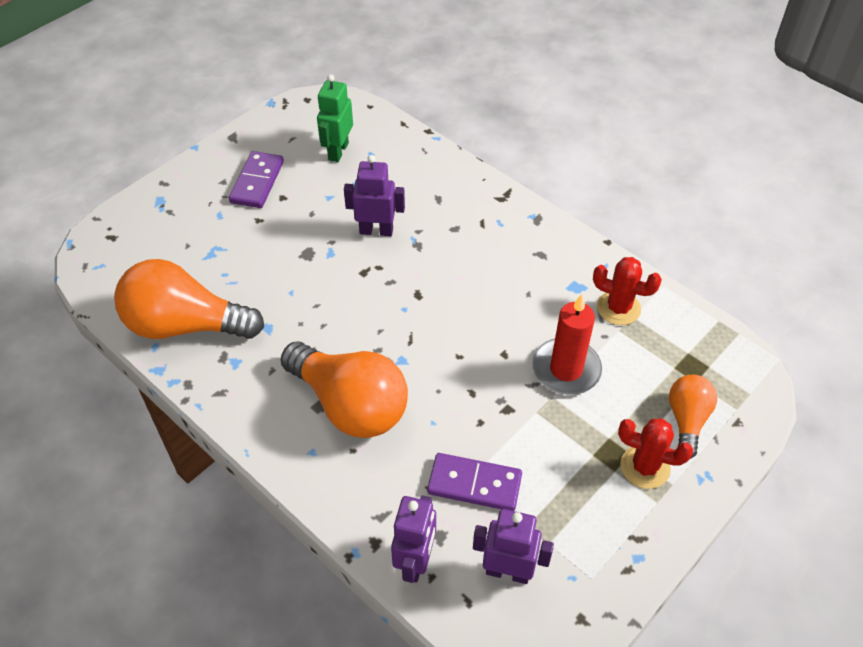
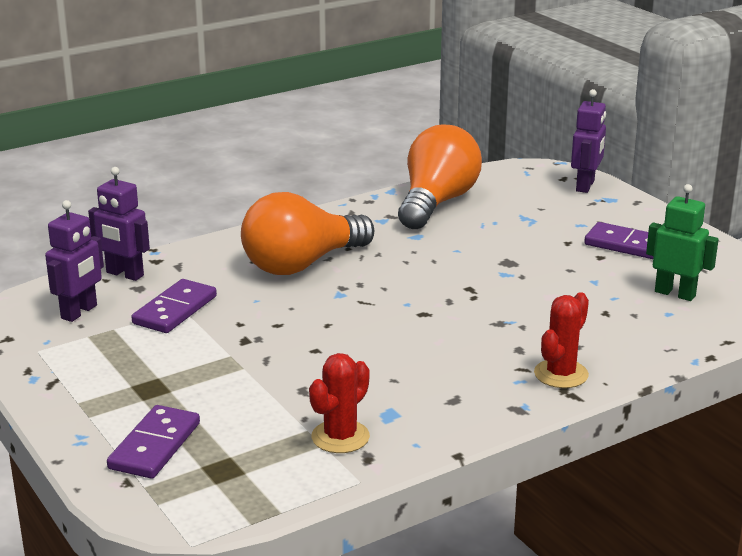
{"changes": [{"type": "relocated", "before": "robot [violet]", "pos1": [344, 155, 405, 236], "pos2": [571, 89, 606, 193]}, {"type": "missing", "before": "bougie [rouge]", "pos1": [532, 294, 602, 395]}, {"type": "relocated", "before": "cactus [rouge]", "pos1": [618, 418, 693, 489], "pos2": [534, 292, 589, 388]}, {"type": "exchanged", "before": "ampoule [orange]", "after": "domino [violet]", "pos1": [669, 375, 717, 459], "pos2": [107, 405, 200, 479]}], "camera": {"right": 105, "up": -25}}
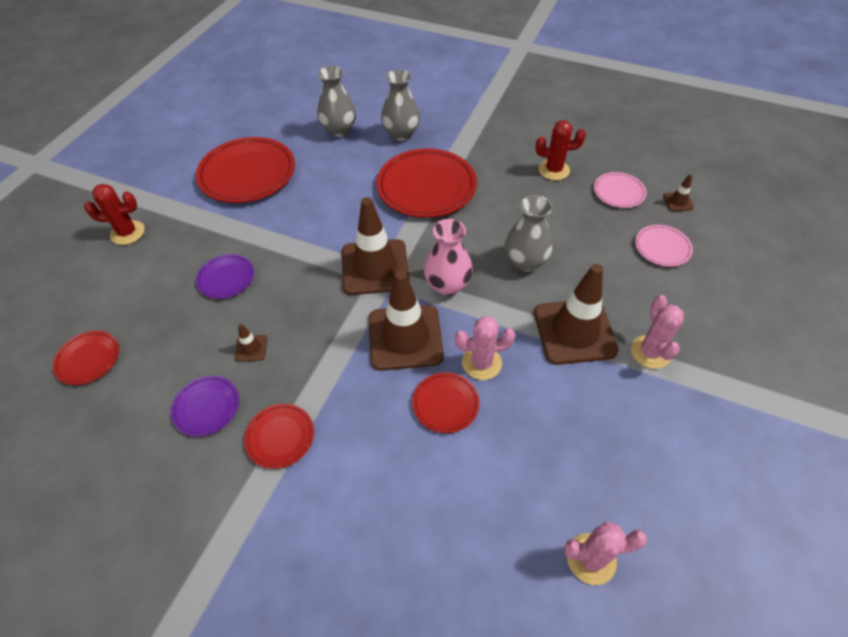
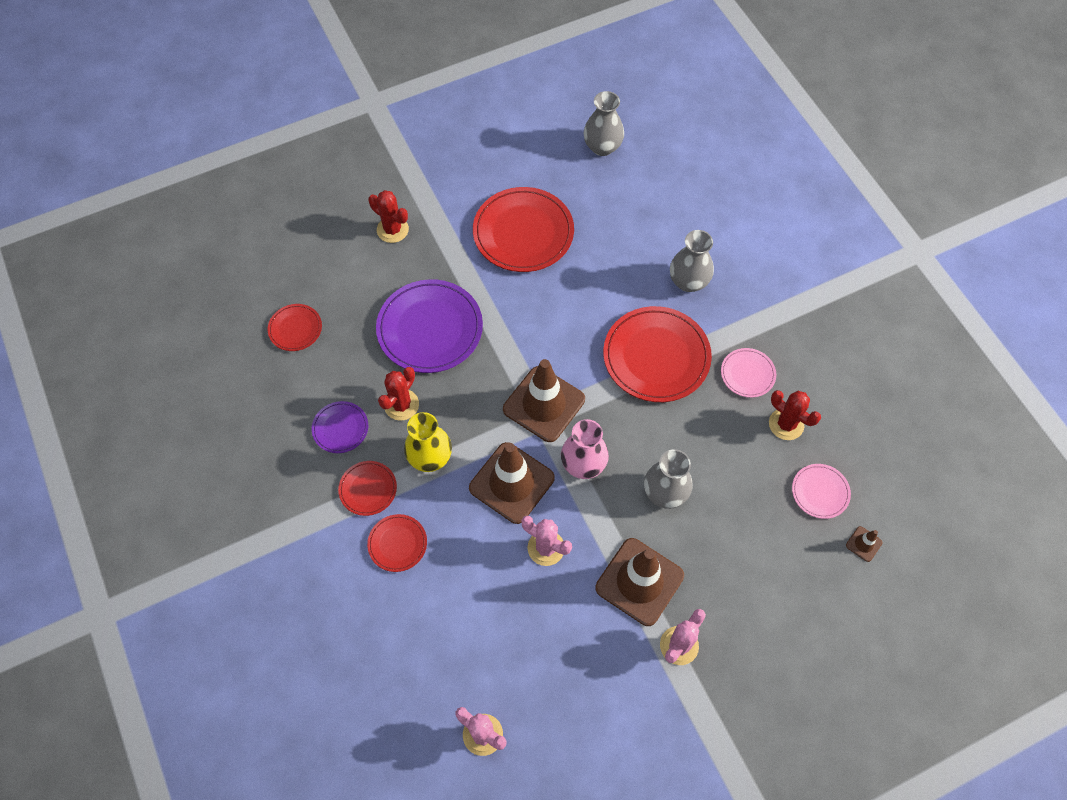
{"changes": [{"type": "size", "before": "assiette [violet]", "pos1": [196, 254, 254, 299], "pos2": [376, 279, 483, 373], "scale": 1.97}, {"type": "exchanged", "before": "cône de chantier [marron]", "after": "cactus [rouge]", "pos1": [235, 324, 267, 362], "pos2": [378, 367, 419, 421]}, {"type": "relocated", "before": "vase [gris]", "pos1": [317, 66, 356, 137], "pos2": [583, 91, 624, 156]}, {"type": "relocated", "before": "assiette [rouge]", "pos1": [412, 372, 480, 433], "pos2": [367, 514, 427, 572]}, {"type": "relocated", "before": "assiette [rose]", "pos1": [635, 225, 693, 267], "pos2": [721, 348, 776, 398]}, {"type": "appeared", "after": "vase [jaune]", "pos2": [404, 412, 452, 472]}], "camera": {"right": 40, "up": 10}}
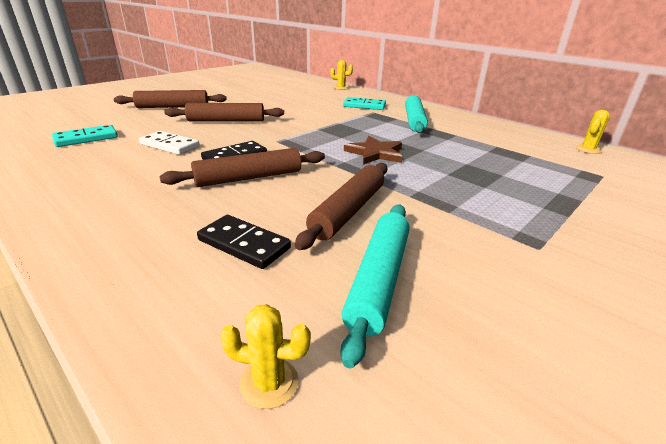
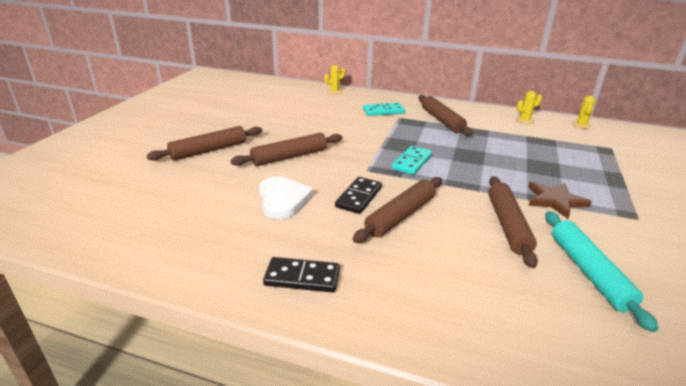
{"changes": [{"type": "relocated", "before": "domino [turquoise]", "pos1": [52, 125, 118, 147], "pos2": [392, 146, 432, 175]}, {"type": "exchanged", "before": "domino [blanc]", "after": "cœur [blanc]", "pos1": [139, 131, 200, 155], "pos2": [259, 176, 314, 219]}, {"type": "relocated", "before": "domino [noir]", "pos1": [197, 215, 291, 269], "pos2": [263, 257, 340, 293]}, {"type": "relocated", "before": "cactus [jaune]", "pos1": [220, 304, 311, 409], "pos2": [516, 91, 542, 124]}, {"type": "relocated", "before": "étoile [marron]", "pos1": [344, 136, 403, 165], "pos2": [528, 182, 592, 219]}, {"type": "colour", "before": "rouleau à pâtisserie [turquoise]", "after": "rouleau à pâtisserie [marron]", "pos1": [405, 95, 428, 133], "pos2": [418, 95, 473, 136]}], "camera": {"right": -25, "up": 0}}
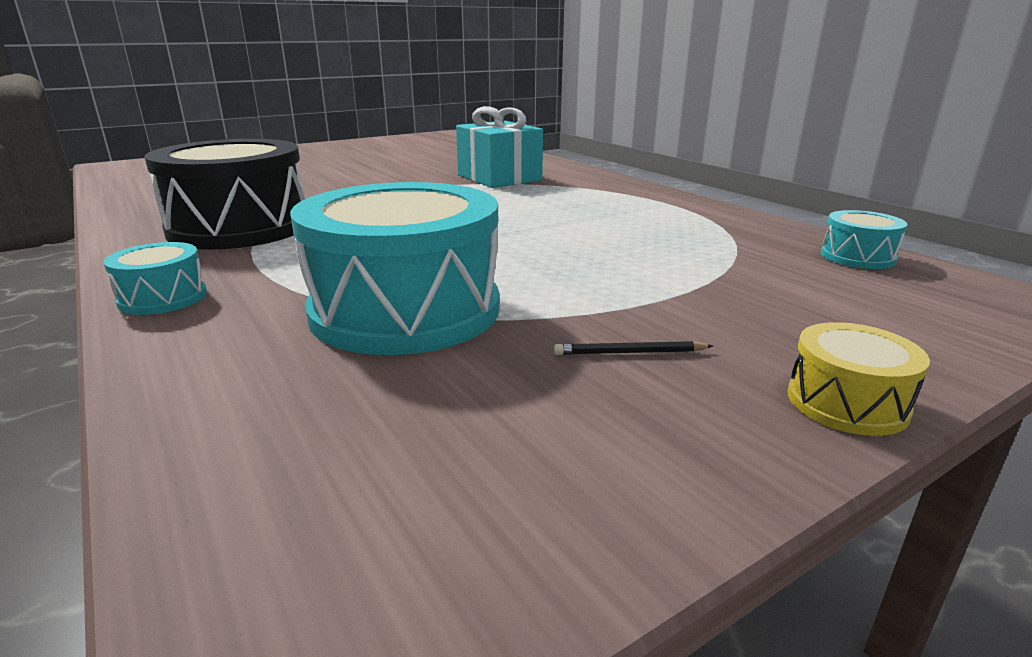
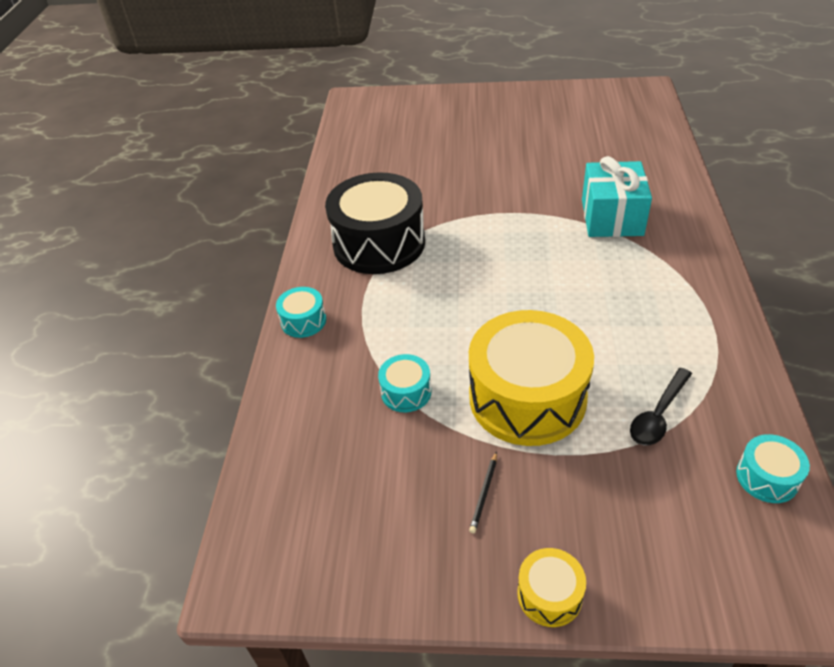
{"changes": [{"type": "size", "before": "tambour [turquoise]", "pos1": [290, 182, 500, 355], "pos2": [378, 354, 431, 412], "scale": 0.44}, {"type": "spun", "before": "crayon [noir]", "pos1": [554, 341, 713, 355], "pos2": [469, 451, 497, 533], "turn": -105}, {"type": "appeared", "after": "tambour [jaune]", "pos2": [469, 310, 594, 446]}, {"type": "appeared", "after": "cuillère [noir]", "pos2": [630, 368, 692, 445]}], "camera": {"right": 40, "up": 20}}
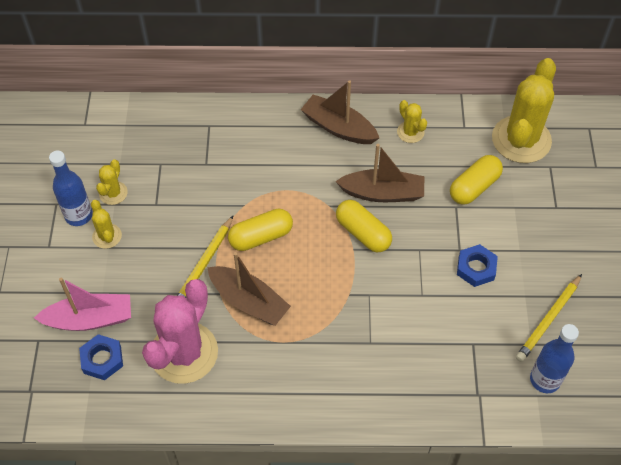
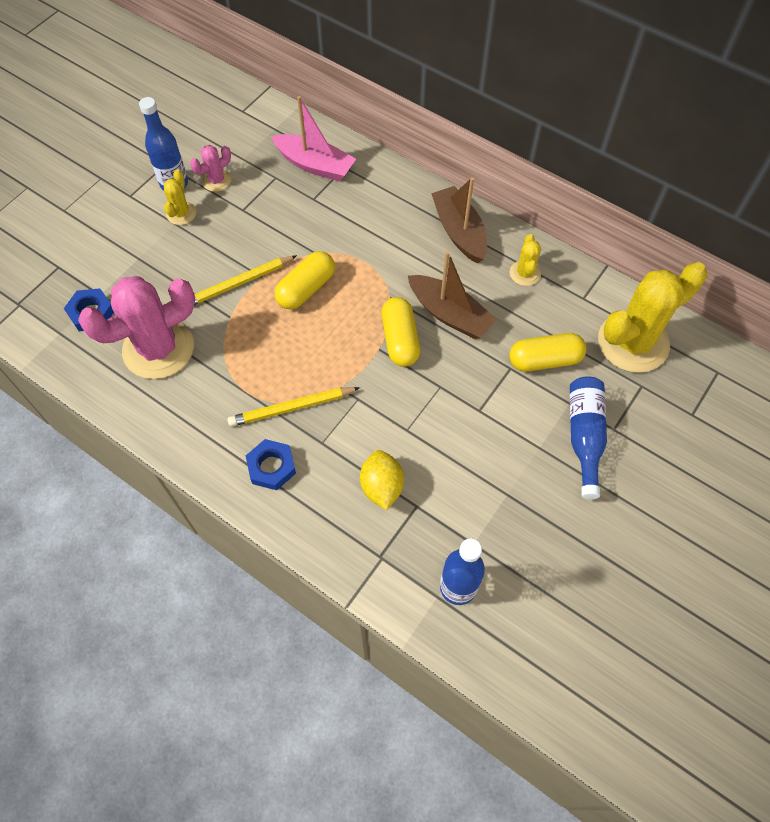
{"changes": [{"type": "relocated", "before": "bateau [rose]", "pos1": [34, 278, 131, 331], "pos2": [271, 96, 356, 182]}, {"type": "colour", "before": "cactus [jaune]", "after": "cactus [rose]", "pos1": [96, 159, 128, 205], "pos2": [190, 145, 231, 192]}, {"type": "missing", "before": "bateau [marron]", "pos1": [207, 252, 291, 326]}, {"type": "spun", "before": "gélule [jaune]", "pos1": [228, 209, 293, 251], "pos2": [275, 251, 335, 309], "turn": -60}, {"type": "relocated", "before": "écrou [bleu]", "pos1": [457, 244, 498, 287], "pos2": [246, 439, 296, 490]}, {"type": "relocated", "before": "crayon [jaune]", "pos1": [516, 274, 582, 362], "pos2": [228, 387, 360, 427]}, {"type": "appeared", "after": "citron [jaune]", "pos2": [360, 450, 404, 510]}, {"type": "appeared", "after": "bouteille [bleu]", "pos2": [570, 376, 607, 499]}], "camera": {"right": 35, "up": 5}}
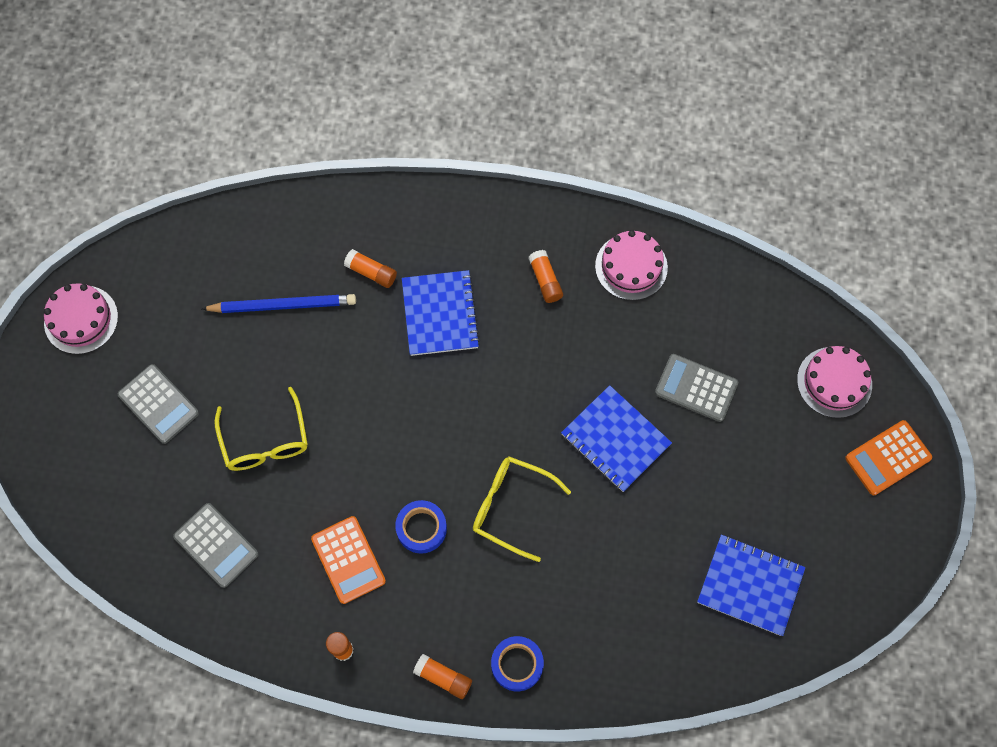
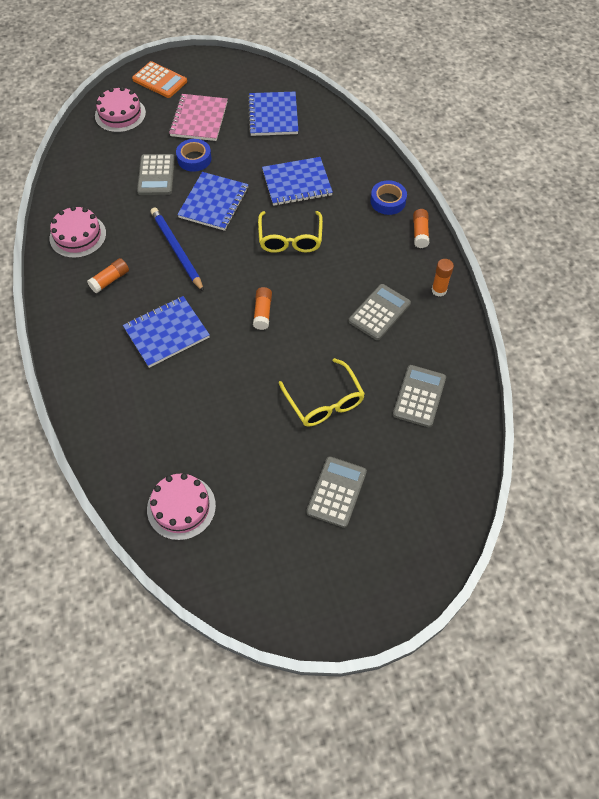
{"changes": [{"type": "relocated", "before": "gâteau [rose]", "pos1": [44, 283, 118, 354], "pos2": [147, 473, 216, 540]}, {"type": "relocated", "before": "crayon [bleu]", "pos1": [201, 294, 356, 313], "pos2": [151, 207, 204, 292]}, {"type": "spun", "before": "lunettes [jaune]", "pos1": [215, 387, 308, 471], "pos2": [279, 358, 365, 426], "turn": 105}, {"type": "colour", "before": "calculatrice [orange]", "after": "calculatrice [gris]", "pos1": [311, 516, 386, 604], "pos2": [349, 284, 411, 340]}, {"type": "relocated", "before": "bâton de colle [orange]", "pos1": [344, 249, 397, 288], "pos2": [253, 287, 272, 330]}, {"type": "relocated", "before": "ruban adhésif [bleu]", "pos1": [395, 500, 447, 554], "pos2": [176, 139, 212, 172]}, {"type": "appeared", "after": "carnet [rose]", "pos2": [169, 94, 228, 141]}, {"type": "appeared", "after": "carnet [bleu]", "pos2": [262, 157, 333, 206]}], "camera": {"right": -115, "up": -10}}
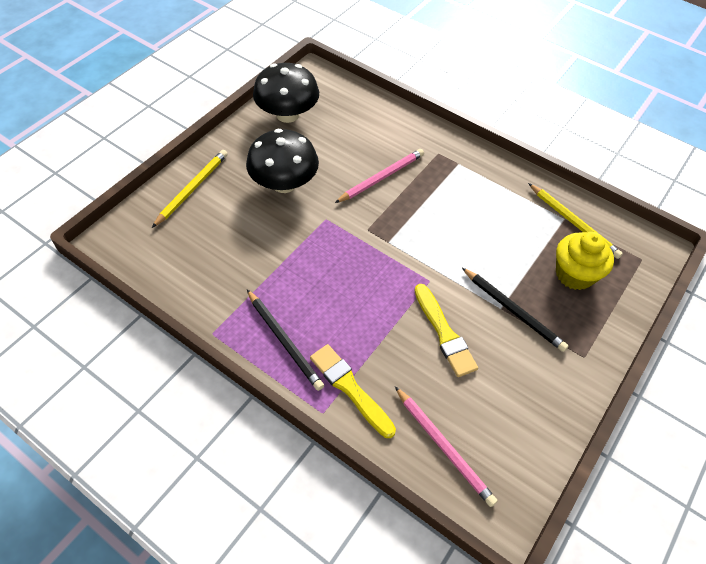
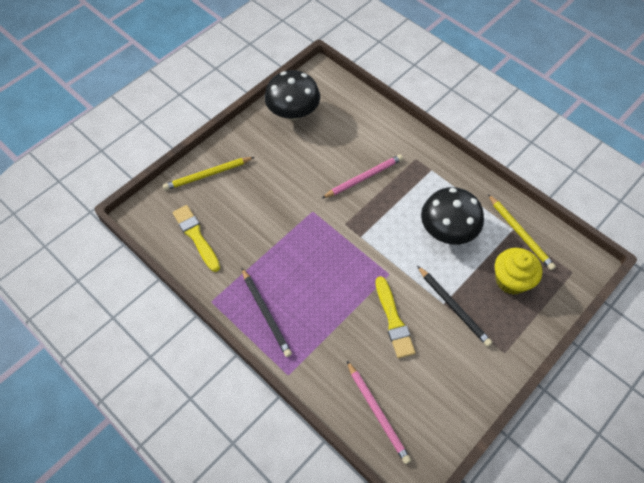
{"changes": [{"type": "spun", "before": "crayon [jaune]", "pos1": [152, 150, 228, 228], "pos2": [163, 157, 254, 190], "turn": -150}, {"type": "relocated", "before": "champignon [noir]", "pos1": [246, 129, 319, 193], "pos2": [421, 187, 484, 245]}, {"type": "relocated", "before": "pinceau [jaune]", "pos1": [310, 344, 396, 438], "pos2": [173, 205, 220, 272]}], "camera": {"right": 10, "up": 5}}
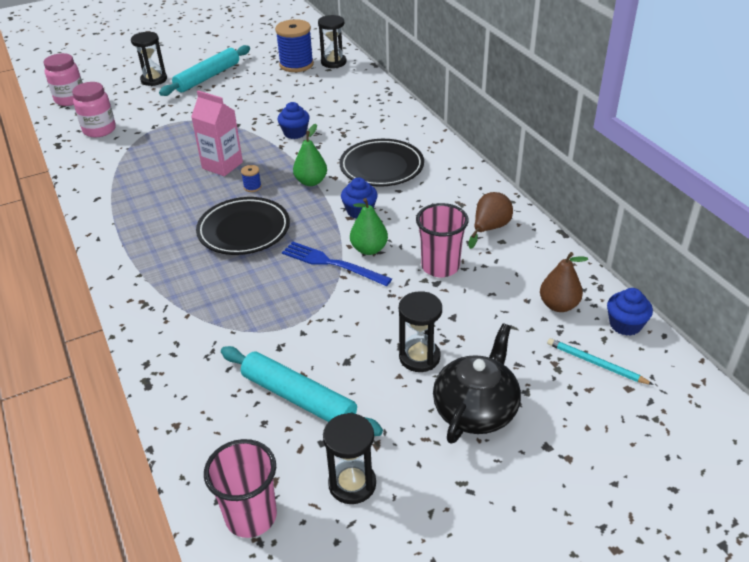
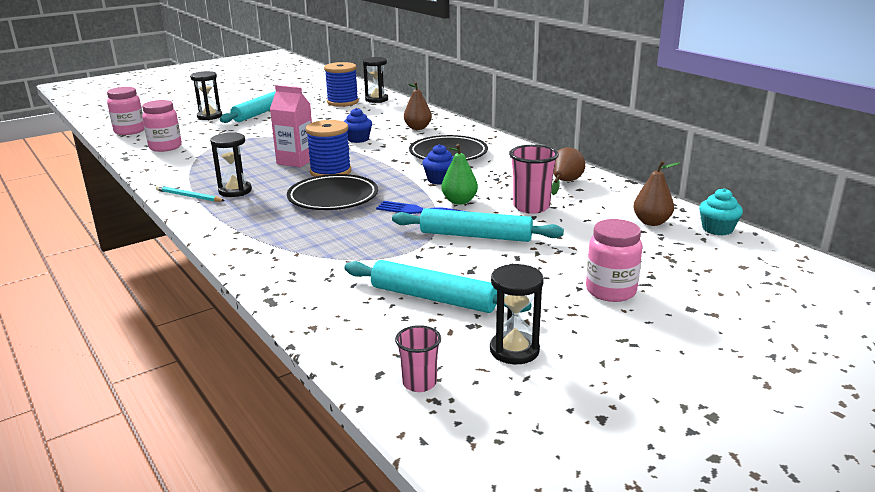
{"changes": [{"type": "size", "before": "gobelet [rose]", "pos1": [204, 439, 277, 538], "pos2": [395, 325, 441, 392], "scale": 0.62}, {"type": "size", "before": "bobine [bleu]", "pos1": [241, 165, 262, 192], "pos2": [306, 120, 351, 177], "scale": 2.4}, {"type": "missing", "before": "poire [vert]", "pos1": [293, 124, 327, 186]}, {"type": "relocated", "before": "sablier [noir]", "pos1": [399, 291, 442, 372], "pos2": [210, 132, 252, 197]}, {"type": "exchanged", "before": "théière [noir]", "after": "bocal [rose]", "pos1": [433, 323, 521, 444], "pos2": [586, 219, 642, 302]}, {"type": "relocated", "before": "crayon [turquoise]", "pos1": [547, 338, 654, 385], "pos2": [156, 185, 225, 202]}, {"type": "colour", "before": "muffin [bleu]", "after": "muffin [turquoise]", "pos1": [607, 288, 653, 336], "pos2": [699, 188, 743, 236]}, {"type": "appeared", "after": "rouleau à pâtisserie [turquoise]", "pos2": [392, 208, 564, 242]}, {"type": "appeared", "after": "poire [marron]", "pos2": [404, 82, 432, 130]}], "camera": {"right": -10, "up": -15}}
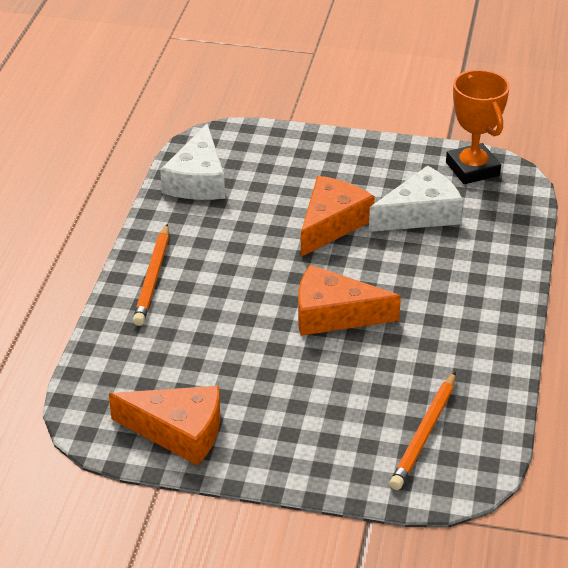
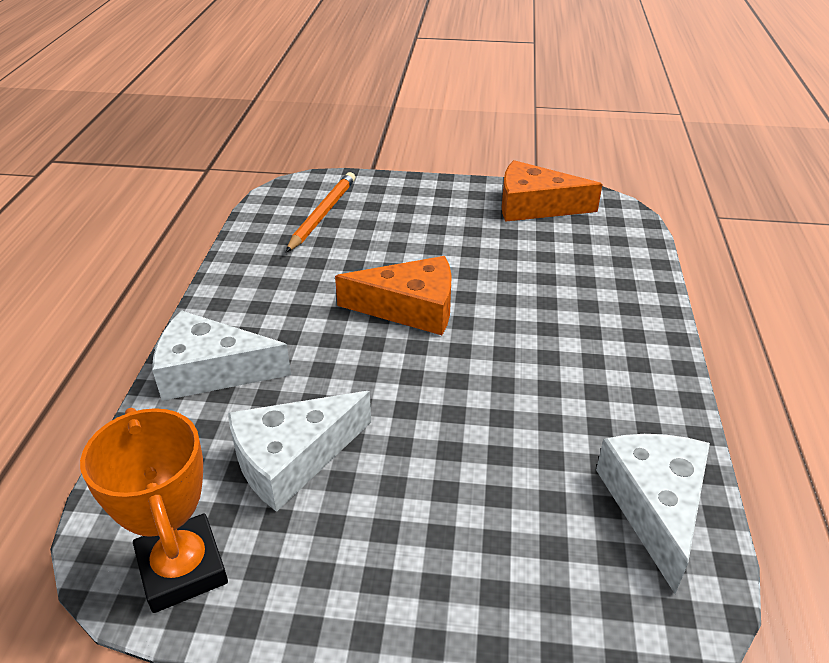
{"changes": [{"type": "missing", "before": "crayon [orange]", "pos1": [133, 224, 169, 326]}, {"type": "missing", "before": "fromage [orange]", "pos1": [301, 176, 375, 257]}, {"type": "appeared", "after": "fromage [blanc]", "pos2": [152, 310, 291, 401]}], "camera": {"right": 175, "up": 0}}
